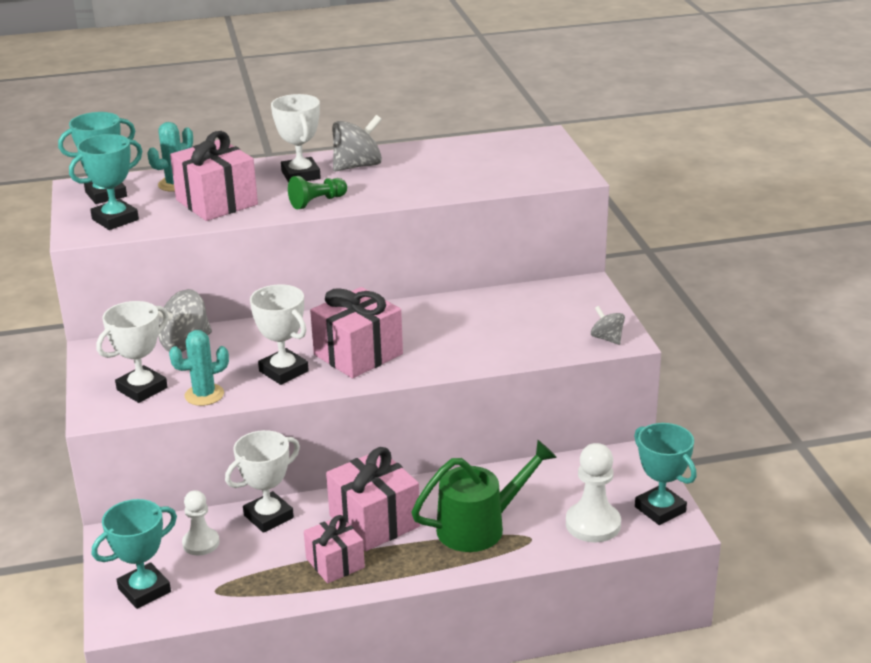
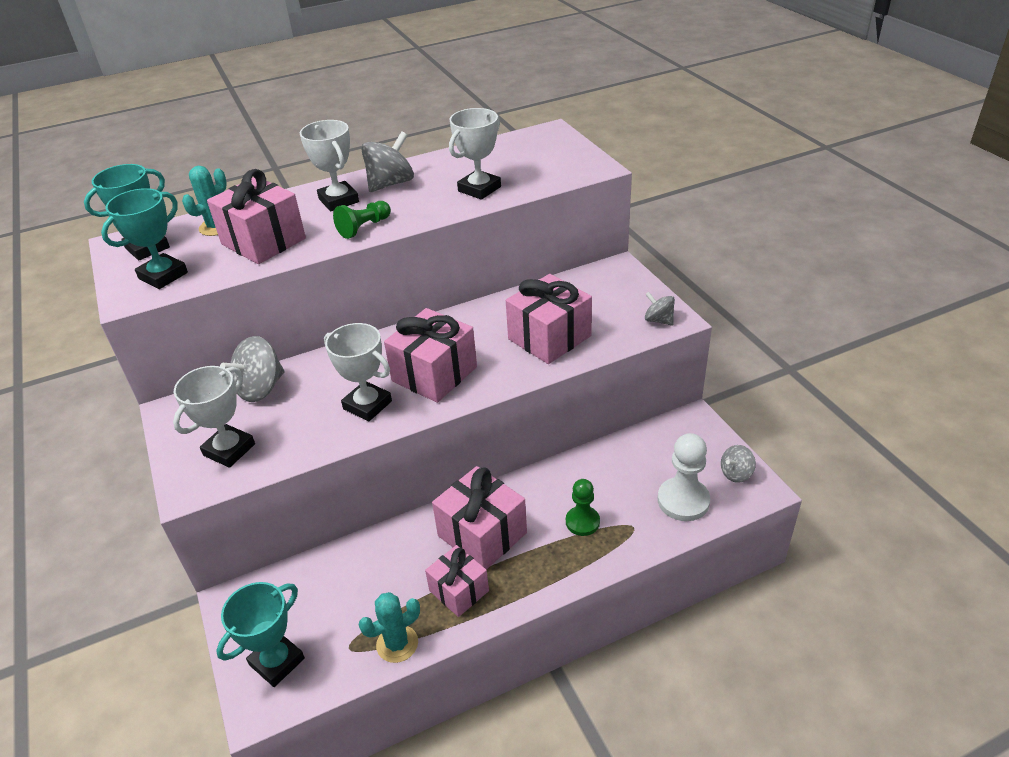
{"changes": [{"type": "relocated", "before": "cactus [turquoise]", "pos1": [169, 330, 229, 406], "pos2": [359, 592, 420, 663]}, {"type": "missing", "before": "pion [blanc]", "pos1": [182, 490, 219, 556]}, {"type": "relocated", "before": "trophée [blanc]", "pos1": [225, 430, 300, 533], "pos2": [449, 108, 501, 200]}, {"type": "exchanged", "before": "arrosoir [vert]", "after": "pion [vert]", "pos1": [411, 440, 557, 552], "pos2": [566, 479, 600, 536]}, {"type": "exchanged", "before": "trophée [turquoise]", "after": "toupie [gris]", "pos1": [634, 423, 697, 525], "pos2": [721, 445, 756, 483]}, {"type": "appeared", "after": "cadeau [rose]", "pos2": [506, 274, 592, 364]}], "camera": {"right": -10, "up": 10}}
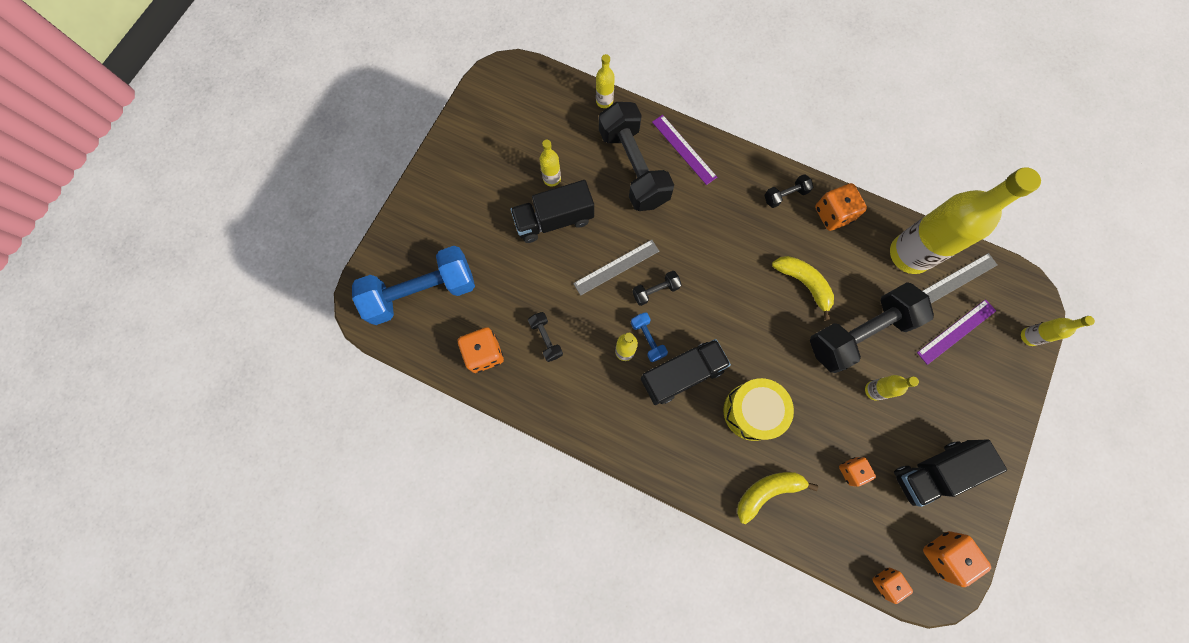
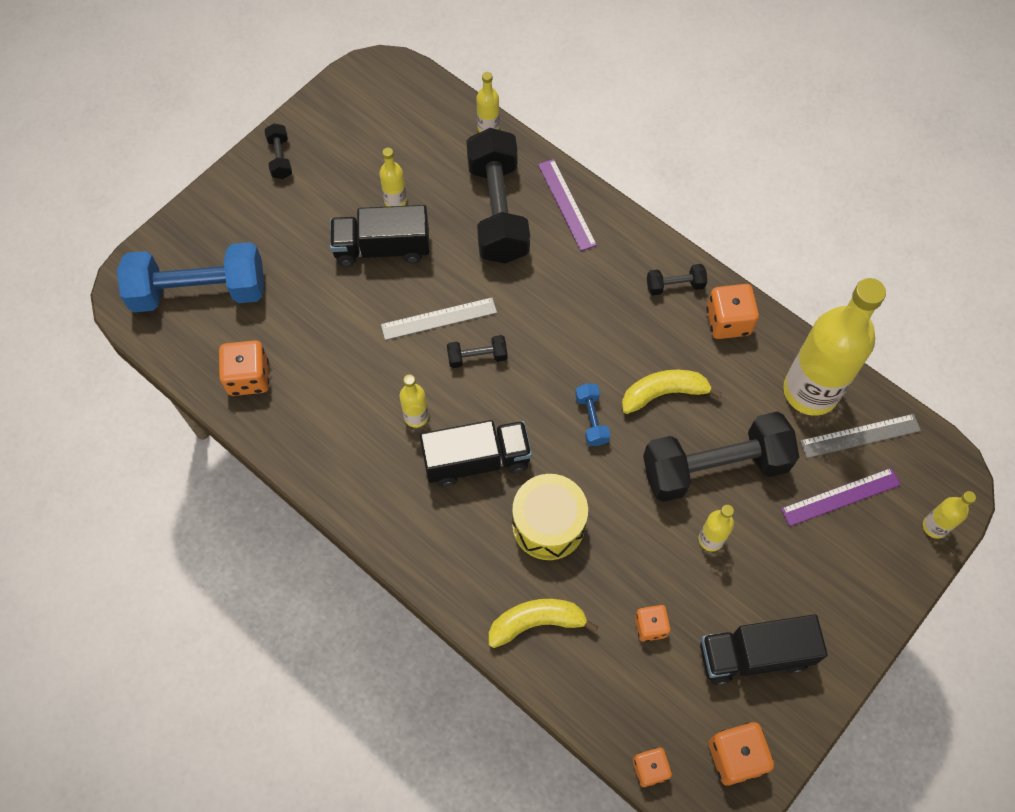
{"changes": [{"type": "relocated", "before": "haltère [noir]", "pos1": [528, 312, 563, 362], "pos2": [265, 123, 292, 179]}, {"type": "relocated", "before": "haltère [bleu]", "pos1": [631, 312, 668, 362], "pos2": [575, 383, 610, 446]}, {"type": "spun", "before": "banane [jaune]", "pos1": [772, 256, 834, 321], "pos2": [622, 370, 722, 414], "turn": -75}], "camera": {"right": 15, "up": -10}}
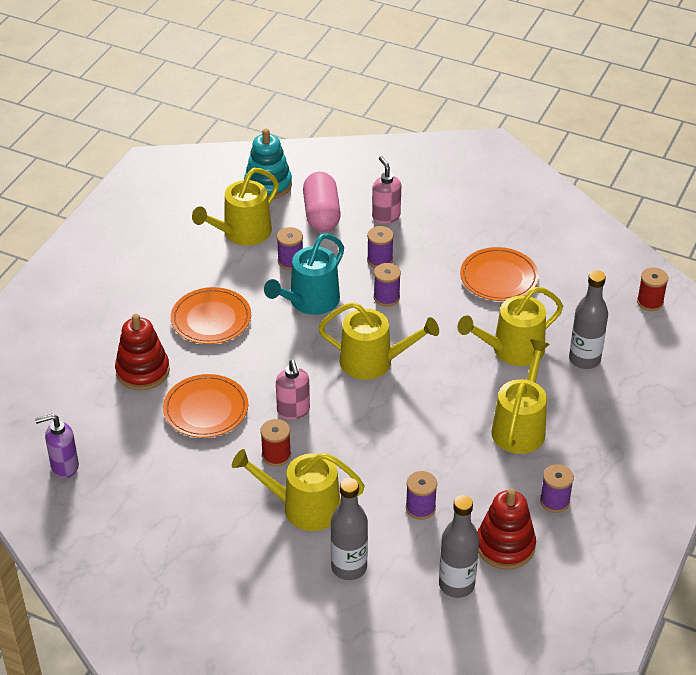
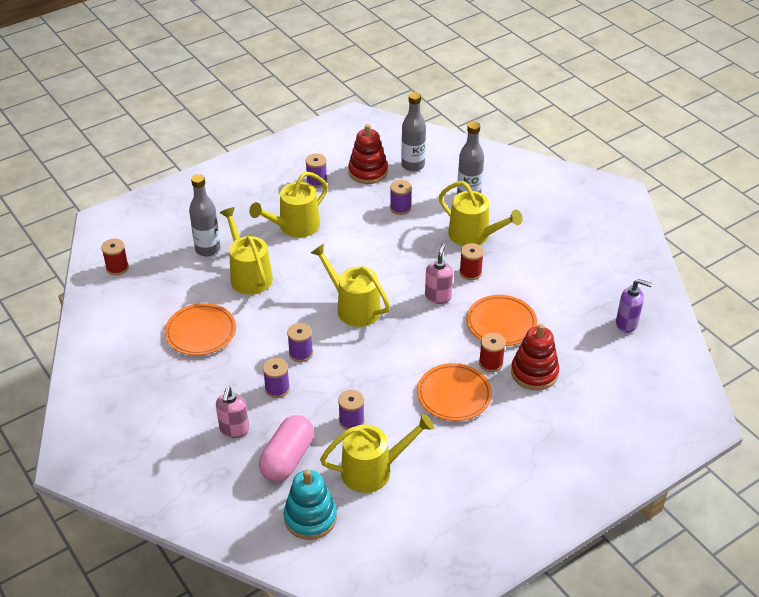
{"changes": [{"type": "missing", "before": "arrosoir [turquoise]", "pos1": [264, 233, 344, 315]}, {"type": "spun", "before": "arrosoir [jaune]", "pos1": [458, 287, 563, 366], "pos2": [220, 207, 273, 295], "turn": -120}, {"type": "appeared", "after": "bobine [rouge]", "pos2": [479, 333, 506, 372]}], "camera": {"right": -150, "up": 0}}
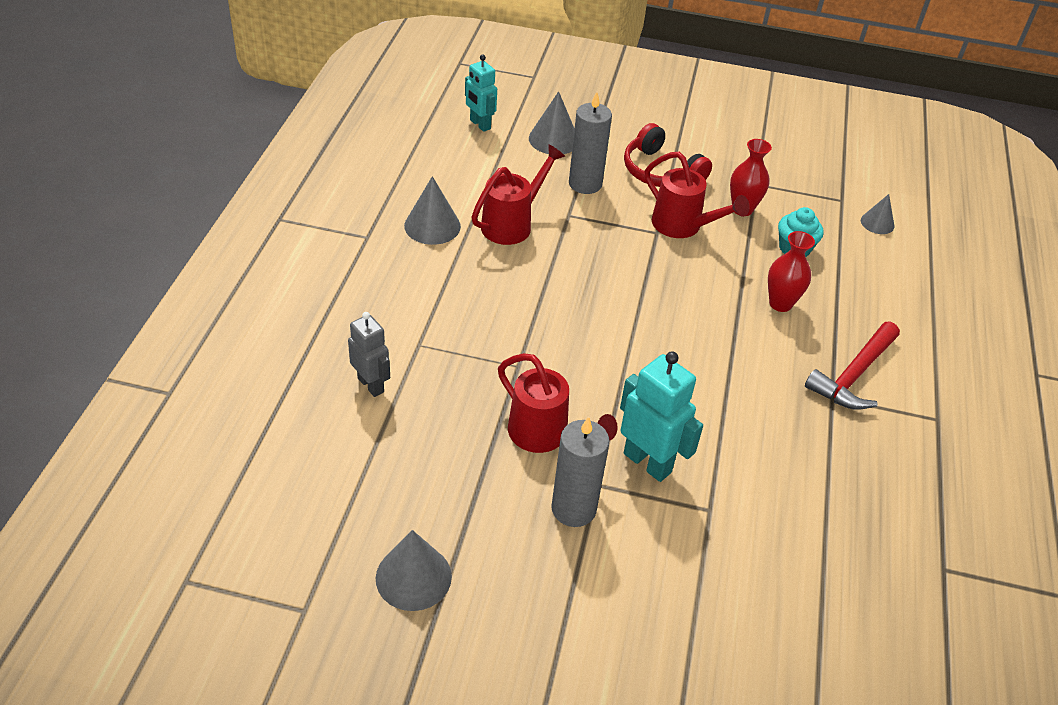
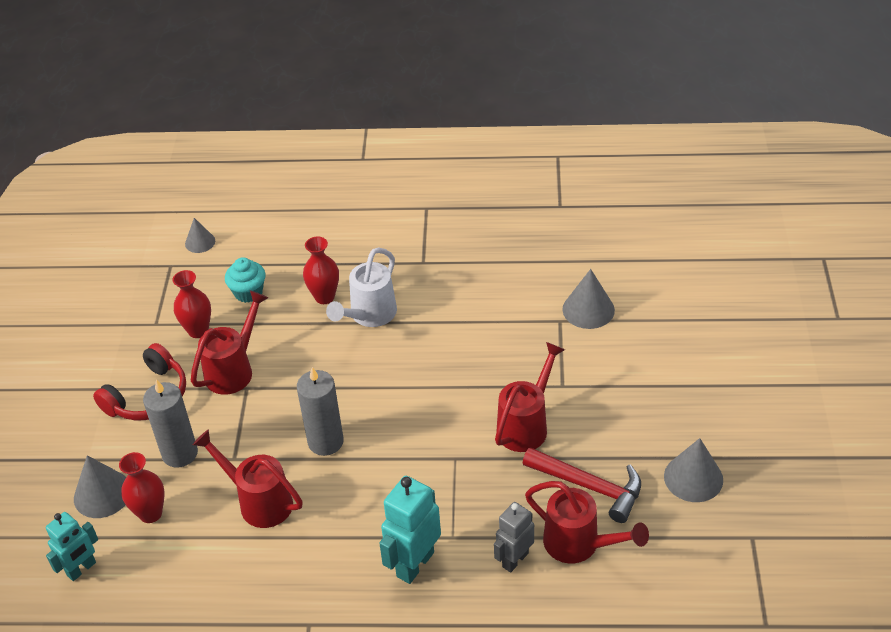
{"changes": [{"type": "relocated", "before": "cône [gris]", "pos1": [404, 176, 461, 245], "pos2": [563, 269, 615, 329]}, {"type": "relocated", "before": "bougie [gris]", "pos1": [551, 416, 610, 527], "pos2": [297, 367, 344, 456]}, {"type": "relocated", "before": "robot [turquoise]", "pos1": [620, 351, 703, 482], "pos2": [379, 476, 441, 584]}, {"type": "relocated", "before": "marteau [rouge]", "pos1": [805, 322, 900, 410], "pos2": [523, 447, 641, 523]}, {"type": "appeared", "after": "vase [rouge]", "pos2": [119, 452, 164, 523]}, {"type": "appeared", "after": "arrosoir [blanc]", "pos2": [326, 247, 397, 327]}, {"type": "appeared", "after": "arrosoir [rouge]", "pos2": [525, 481, 649, 563]}], "camera": {"right": -95, "up": 0}}
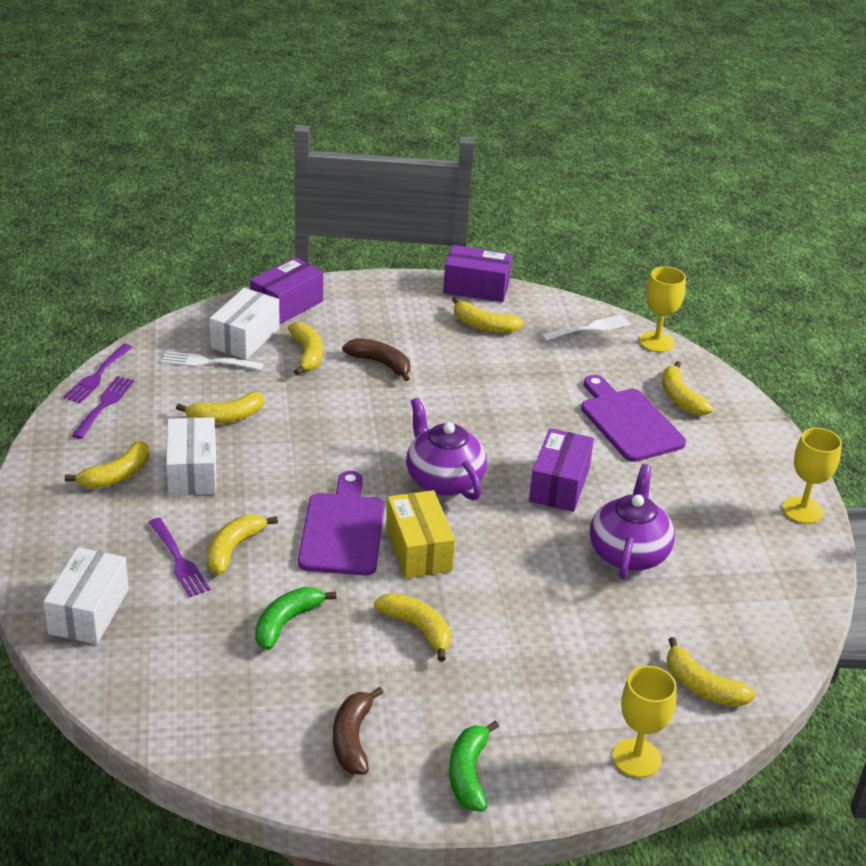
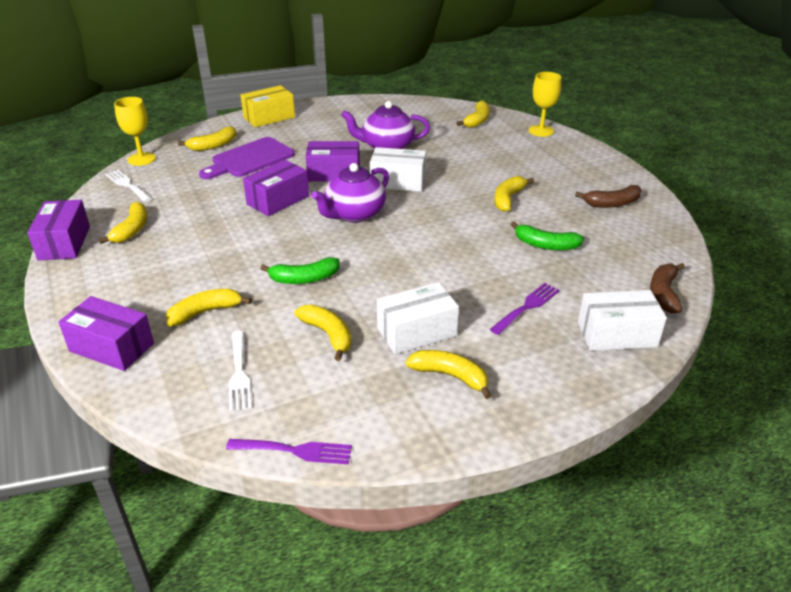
{"changes": [{"type": "missing", "before": "fourchette [violet]", "pos1": [72, 376, 134, 439]}, {"type": "missing", "before": "banane [jaune]", "pos1": [207, 514, 278, 575]}, {"type": "relocated", "before": "boîte [blanc]", "pos1": [209, 288, 280, 360], "pos2": [370, 147, 426, 192]}, {"type": "missing", "before": "planche à découper [violet]", "pos1": [298, 471, 384, 575]}, {"type": "relocated", "before": "banane [marron]", "pos1": [342, 338, 410, 381], "pos2": [650, 263, 685, 313]}, {"type": "relocated", "before": "boîte [jaune]", "pos1": [386, 490, 455, 578], "pos2": [240, 85, 295, 127]}, {"type": "relocated", "before": "banane [vert]", "pos1": [449, 720, 499, 811], "pos2": [260, 257, 340, 284]}, {"type": "missing", "before": "verre à pied [jaune]", "pos1": [783, 428, 842, 524]}, {"type": "appeared", "after": "boîte [violet]", "pos2": [243, 160, 309, 216]}], "camera": {"right": -105, "up": 0}}
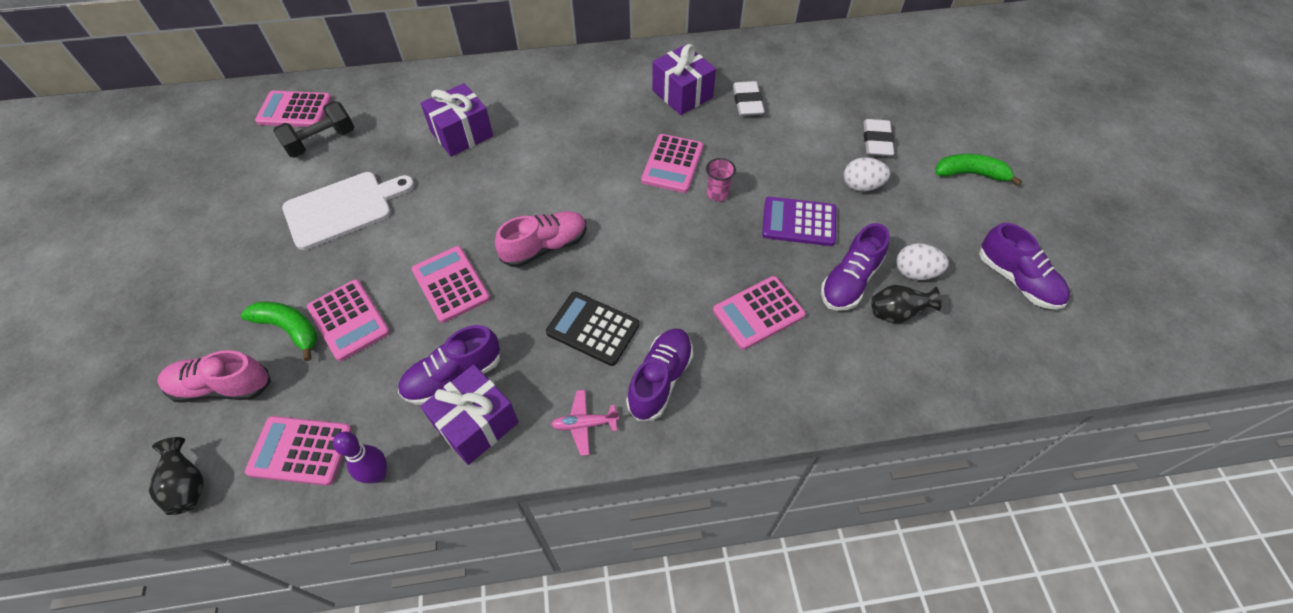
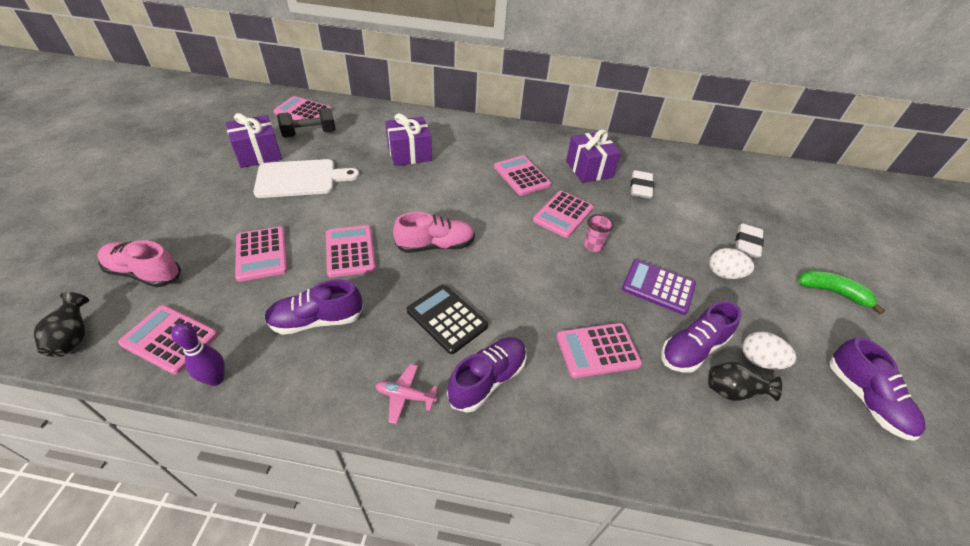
{"changes": [{"type": "missing", "before": "banane [vert]", "pos1": [241, 302, 317, 361]}, {"type": "relocated", "before": "cadeau [violet]", "pos1": [420, 364, 519, 465], "pos2": [226, 113, 282, 168]}, {"type": "appeared", "after": "calculatrice [rose]", "pos2": [494, 155, 551, 196]}], "camera": {"right": 15, "up": -10}}
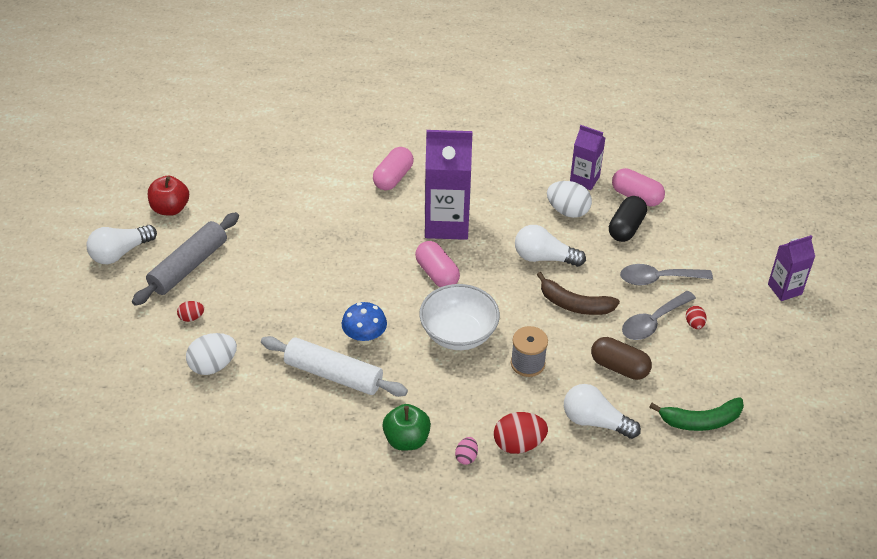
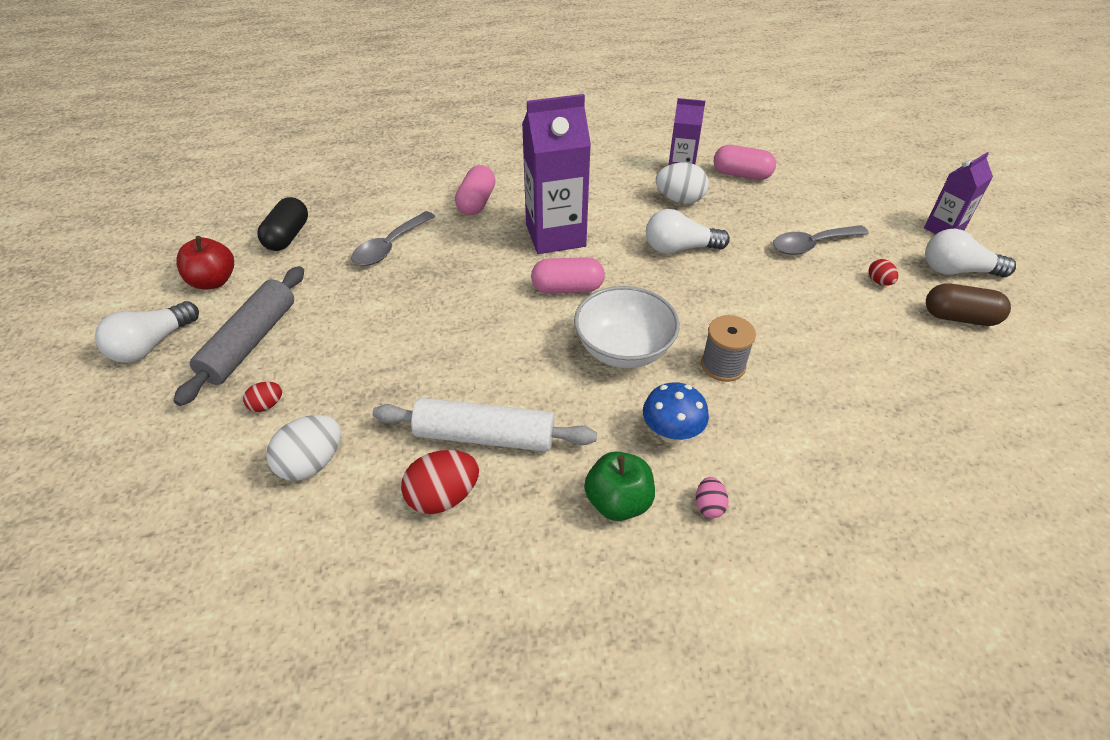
{"changes": [{"type": "relocated", "before": "champignon [bleu]", "pos1": [342, 302, 387, 345], "pos2": [643, 382, 709, 443]}, {"type": "spun", "before": "gélule [rose]", "pos1": [415, 241, 460, 287], "pos2": [531, 257, 605, 293], "turn": -45}, {"type": "relocated", "before": "œuf [rouge]", "pos1": [494, 412, 548, 454], "pos2": [401, 450, 479, 514]}, {"type": "missing", "before": "banane [marron]", "pos1": [537, 272, 620, 315]}, {"type": "relocated", "before": "ampoule [blanc]", "pos1": [564, 384, 641, 439], "pos2": [925, 229, 1016, 277]}, {"type": "relocated", "before": "gélule [marron]", "pos1": [591, 337, 652, 380], "pos2": [926, 283, 1011, 326]}, {"type": "relocated", "before": "gélule [noir]", "pos1": [609, 196, 647, 242], "pos2": [257, 197, 308, 251]}, {"type": "relocated", "before": "cuillère [gris]", "pos1": [622, 291, 696, 340], "pos2": [351, 211, 435, 266]}, {"type": "missing", "before": "banane [vert]", "pos1": [649, 397, 744, 431]}], "camera": {"right": -15, "up": 0}}
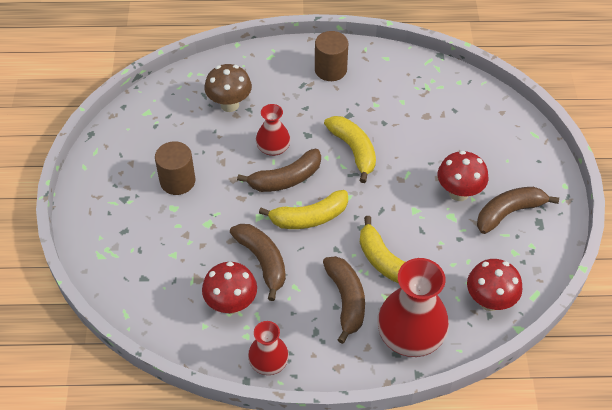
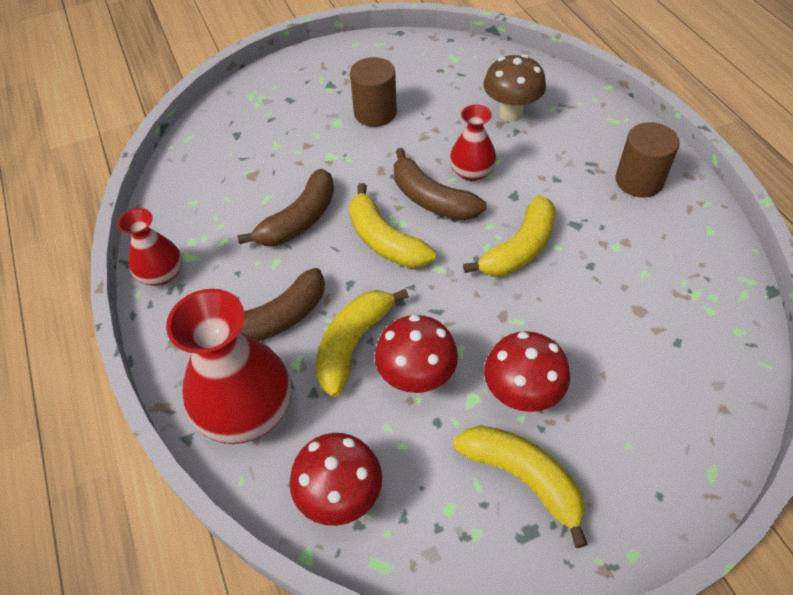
{"changes": [{"type": "relocated", "before": "champignon [rouge]", "pos1": [202, 262, 257, 314], "pos2": [375, 315, 458, 393]}, {"type": "colour", "before": "banane [marron]", "after": "banane [jaune]", "pos1": [477, 187, 559, 234], "pos2": [453, 425, 588, 548]}], "camera": {"right": 70, "up": 0}}
